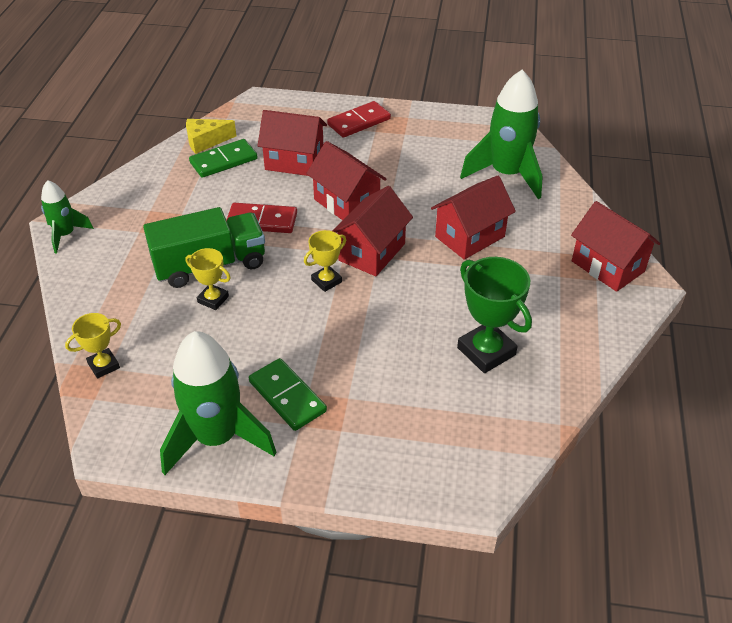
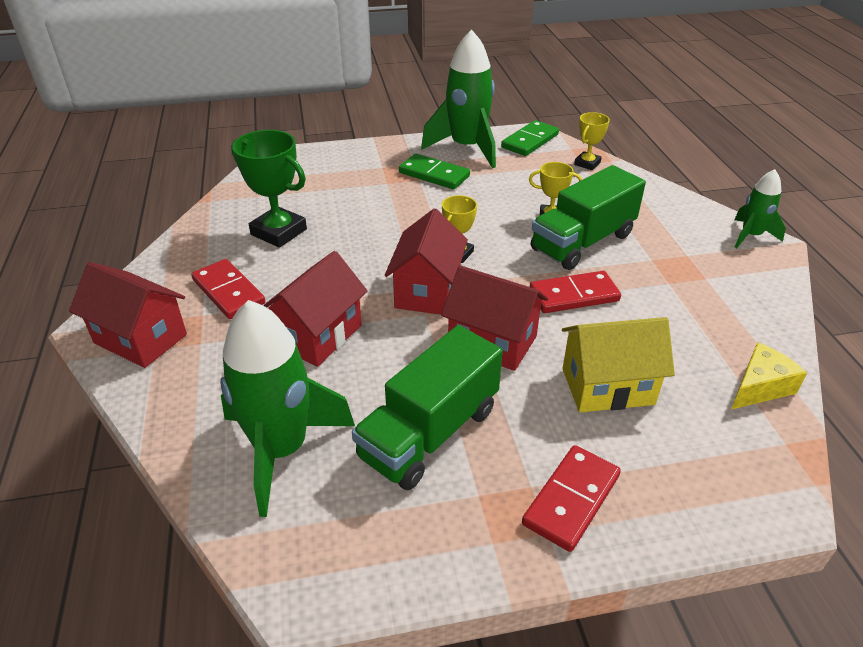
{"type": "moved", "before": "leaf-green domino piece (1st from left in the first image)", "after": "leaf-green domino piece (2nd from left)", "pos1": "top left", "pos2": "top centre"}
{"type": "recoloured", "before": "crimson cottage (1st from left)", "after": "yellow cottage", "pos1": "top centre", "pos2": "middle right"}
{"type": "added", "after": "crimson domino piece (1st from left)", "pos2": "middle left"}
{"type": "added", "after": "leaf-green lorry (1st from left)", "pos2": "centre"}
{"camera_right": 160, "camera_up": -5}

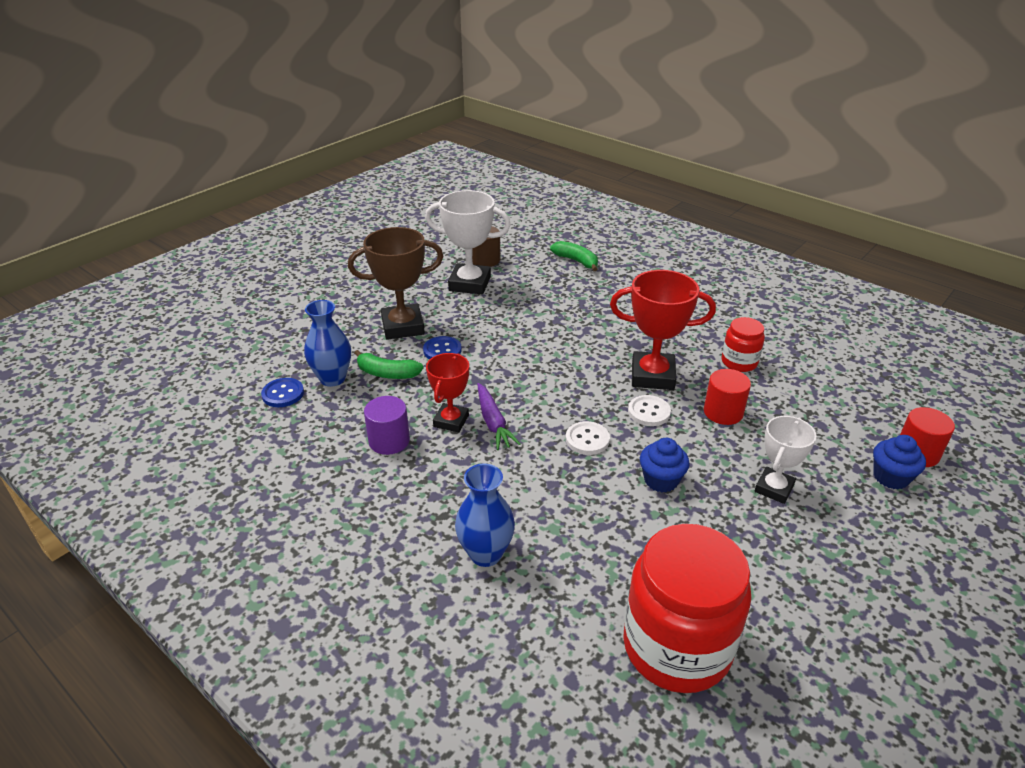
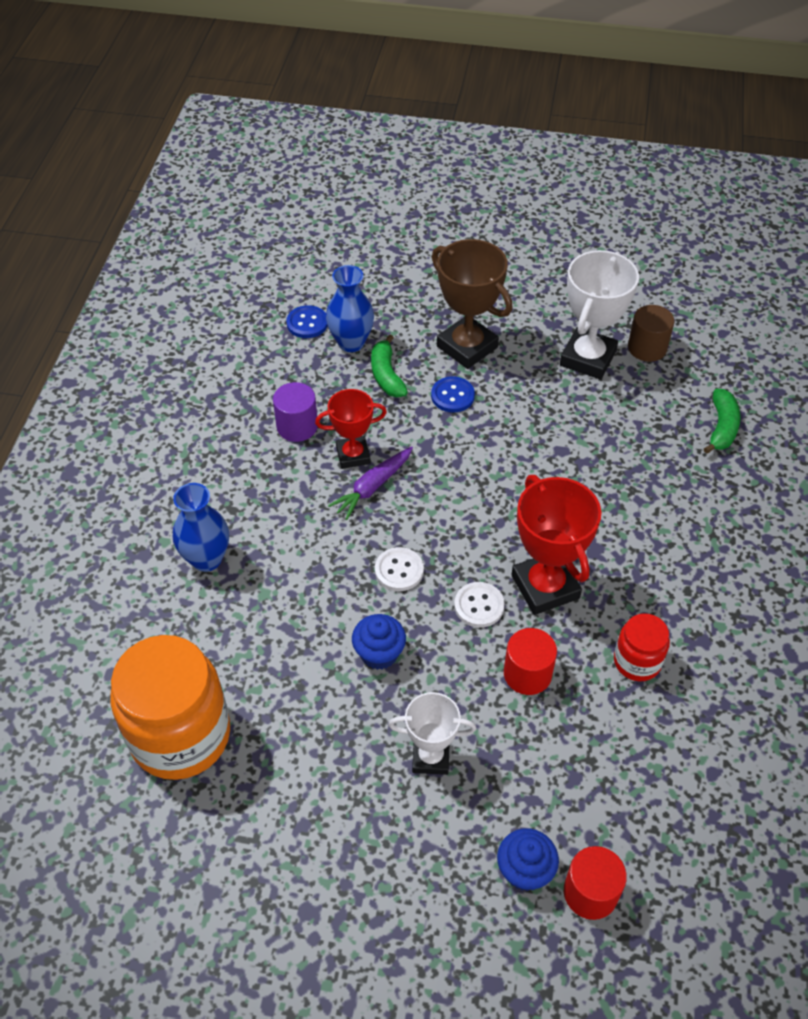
{"type": "turned", "before": "snow-white trophy (1st from left in the first image)", "pos1": "top centre", "pos2": "top right", "turn": 45}
{"type": "recoloured", "before": "crimson preserve jar (1st from left)", "after": "orange preserve jar", "pos1": "bottom right", "pos2": "bottom left"}
{"camera_right": 60, "camera_up": 15}

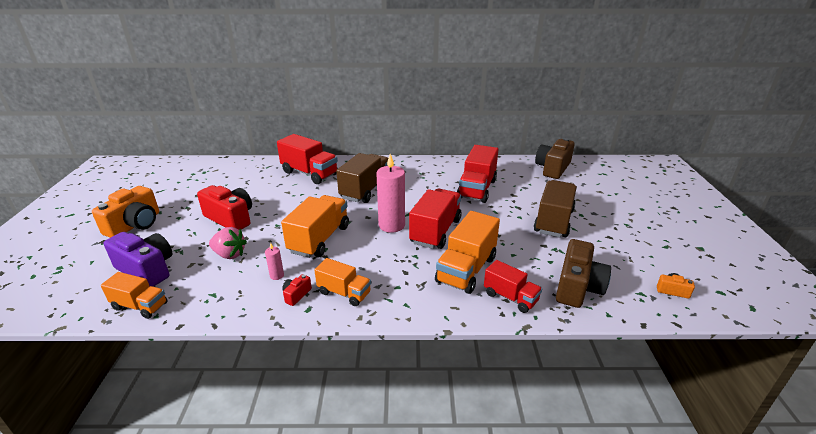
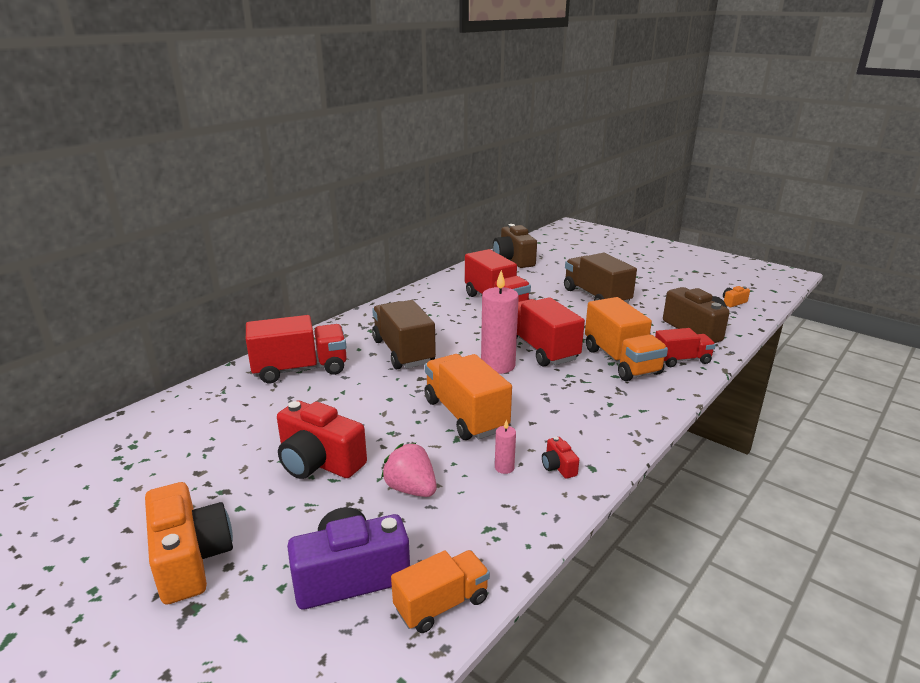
{"type": "turned", "before": "crimson compact camera (1st from left)", "pos1": "middle left", "pos2": "centre", "turn": -135}
{"type": "turned", "before": "rose-pink toy strawberry", "pos1": "middle left", "pos2": "bottom centre", "turn": -105}
{"type": "removed", "before": "orange lorry (3rd from left)", "pos1": "centre"}
{"camera_right": -50, "camera_up": -5}

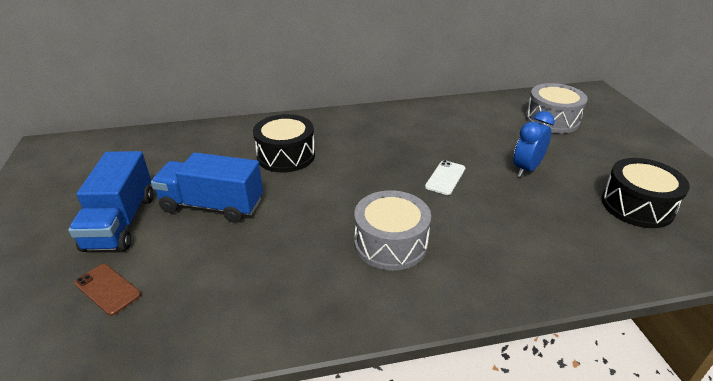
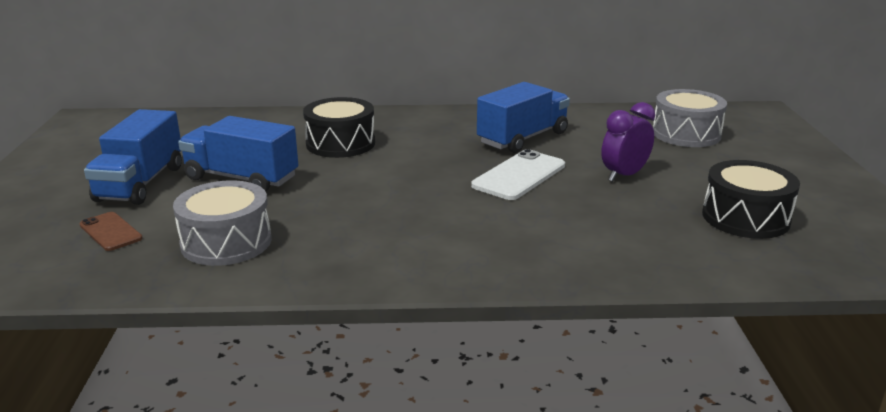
{"type": "moved", "before": "grey toy drum (1st from left)", "pos1": "centre", "pos2": "middle left"}
{"type": "resized", "before": "snow-white smartphone", "pos1": "centre", "pos2": "centre", "scale": 1.62}
{"type": "recoloured", "before": "cobalt alarm clock", "after": "purple alarm clock", "pos1": "middle right", "pos2": "middle right"}
{"type": "added", "after": "cobalt lorry (3rd from left)", "pos2": "top centre"}
{"camera_right": 10, "camera_up": -10}

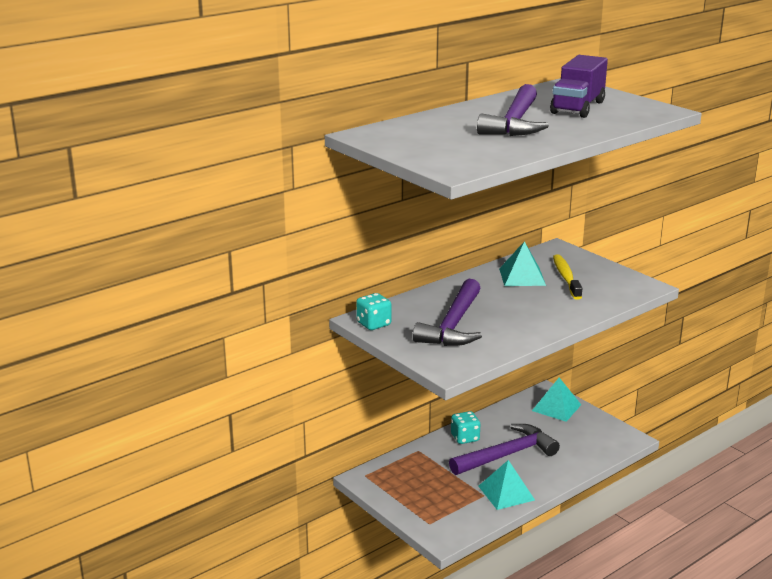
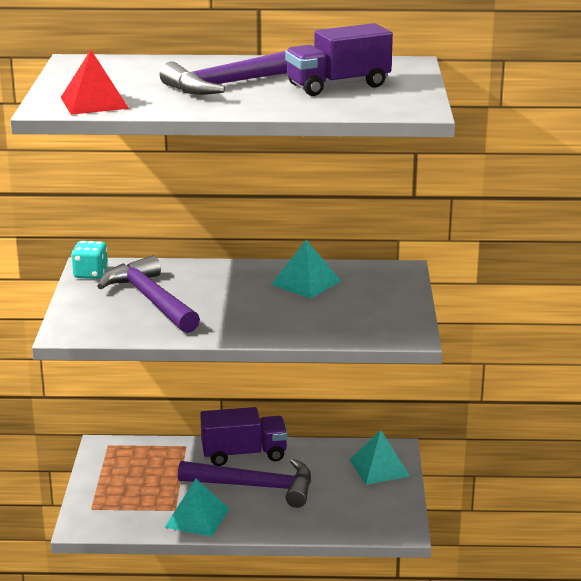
{"type": "turned", "before": "purple carpenter's hammer (1st from left)", "pos1": "centre", "pos2": "middle left", "turn": 90}
{"type": "replaced", "before": "turquoise dice (2nd from left)", "after": "purple lorry (1st from left)", "pos1": "bottom centre", "pos2": "bottom centre"}
{"type": "removed", "before": "yellow dental brush", "pos1": "middle right"}
{"type": "added", "after": "crimson solid pyramid", "pos2": "top left"}
{"camera_right": 40, "camera_up": 0}

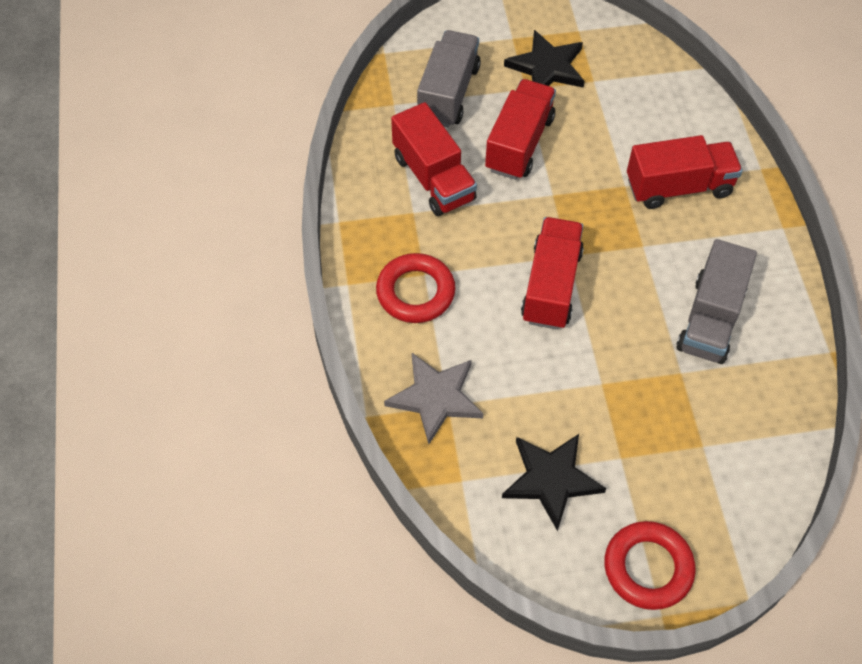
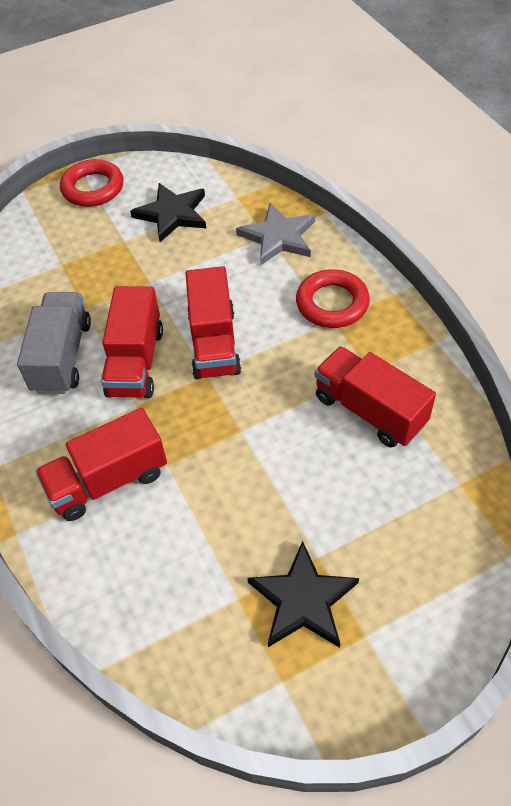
{"type": "removed", "before": "grey lorry (1st from left)", "pos1": "top centre"}
{"type": "moved", "before": "crimson lorry (2nd from left)", "pos1": "top centre", "pos2": "middle left"}
{"camera_right": 165, "camera_up": -5}

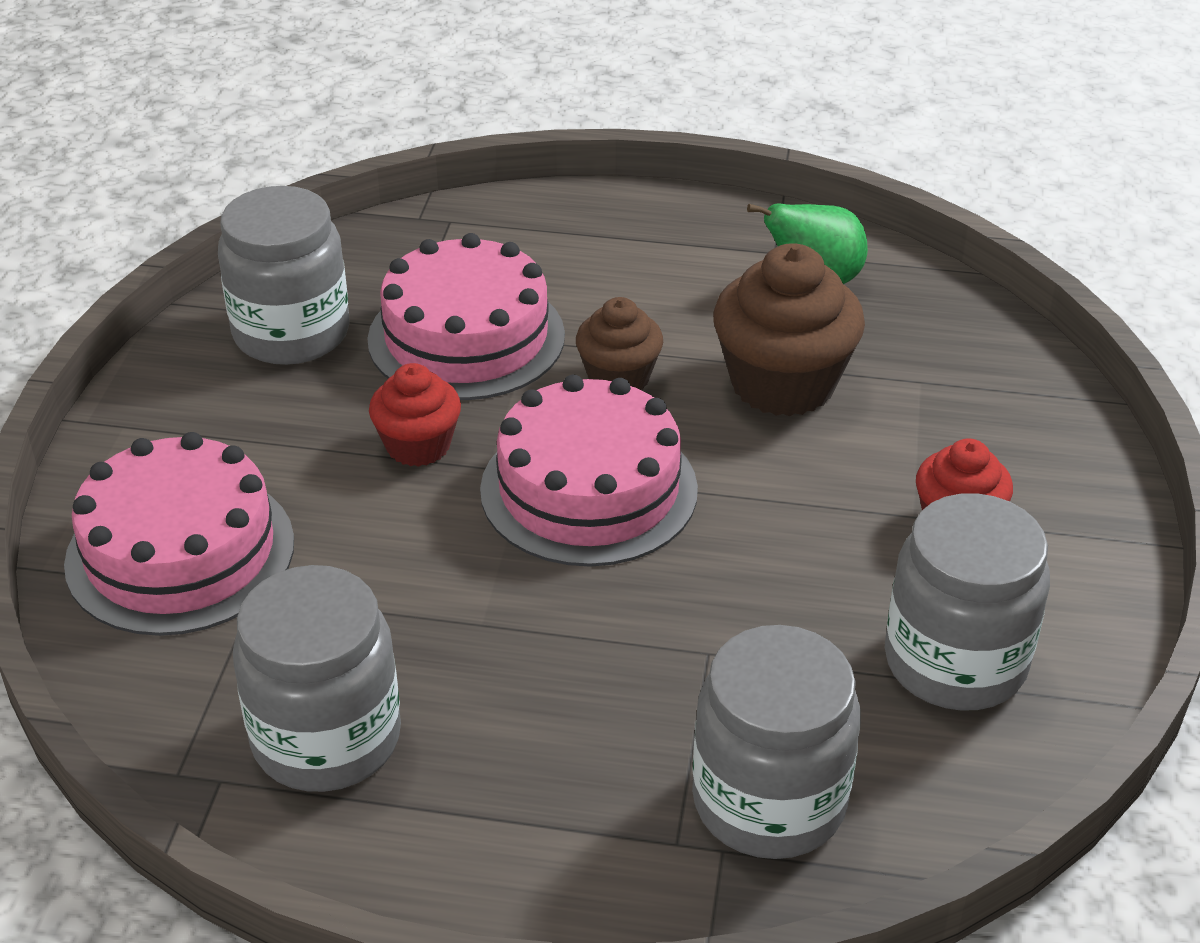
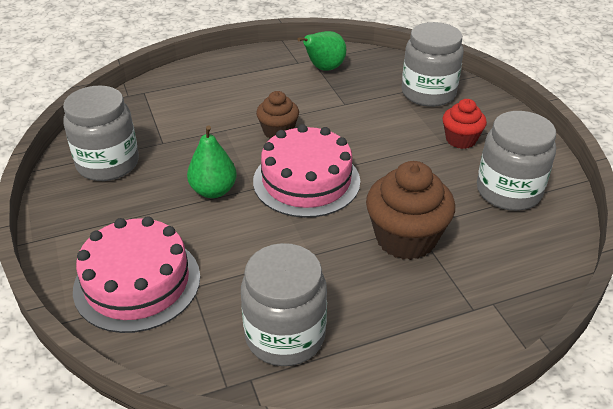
{"type": "removed", "before": "rose-pink cake (2nd from left)", "pos1": "centre"}
{"type": "replaced", "before": "crimson cupcake (1st from left)", "after": "leaf-green toy pear (1st from left)", "pos1": "centre", "pos2": "centre"}
{"type": "moved", "before": "grey preserve jar (3rd from left)", "pos1": "bottom centre", "pos2": "top right"}
{"type": "moved", "before": "russet cupcake (2nd from left)", "pos1": "centre", "pos2": "middle right"}
{"camera_right": -30, "camera_up": 0}

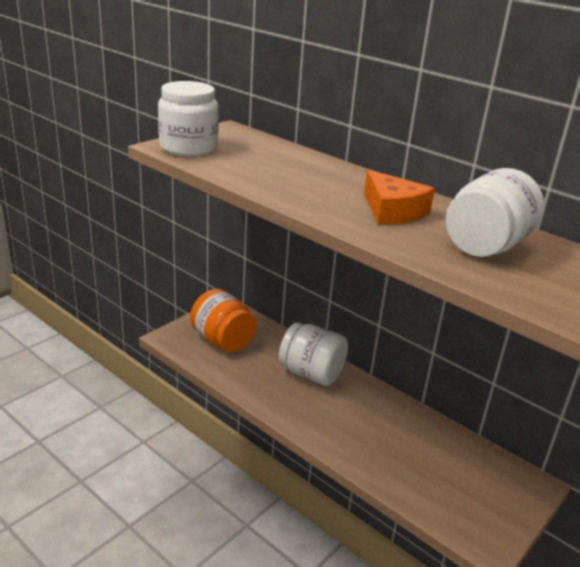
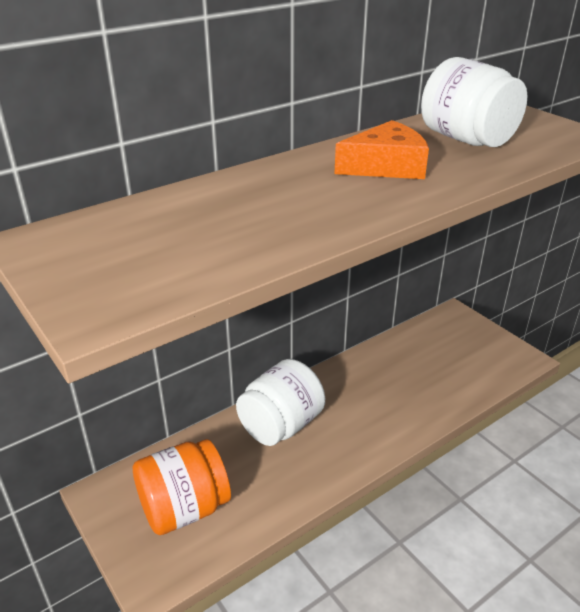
{"type": "removed", "before": "snow-white preserve jar (1st from left)", "pos1": "top left"}
{"camera_right": -75, "camera_up": 5}

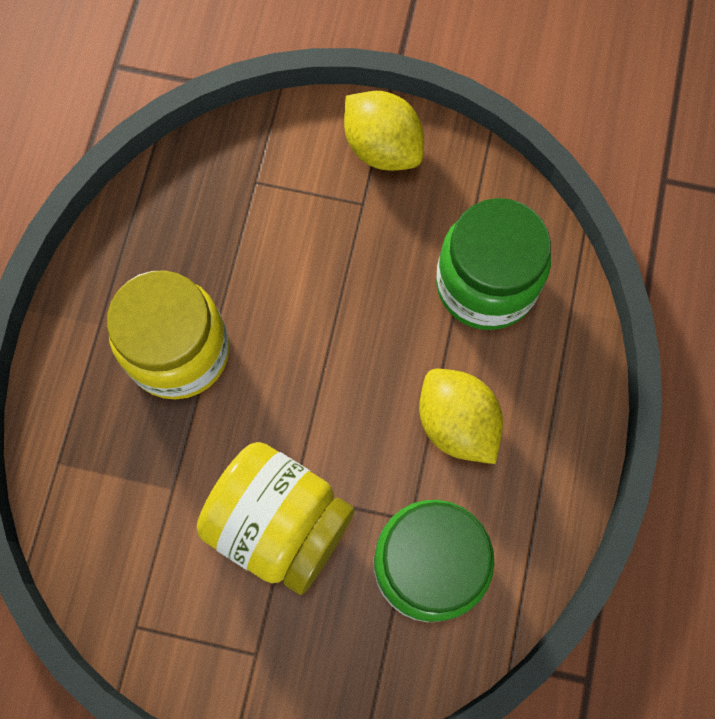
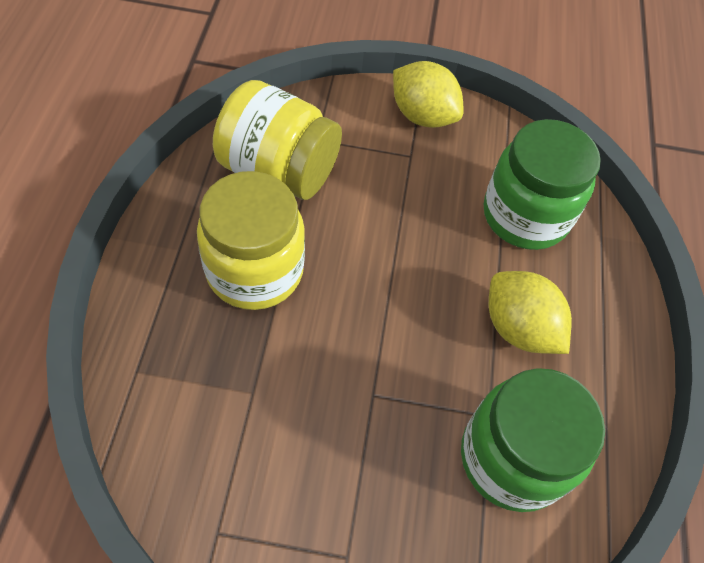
{"type": "moved", "before": "yellow preserve jar (2nd from left)", "pos1": "bottom centre", "pos2": "top centre"}
{"camera_right": -10, "camera_up": -15}

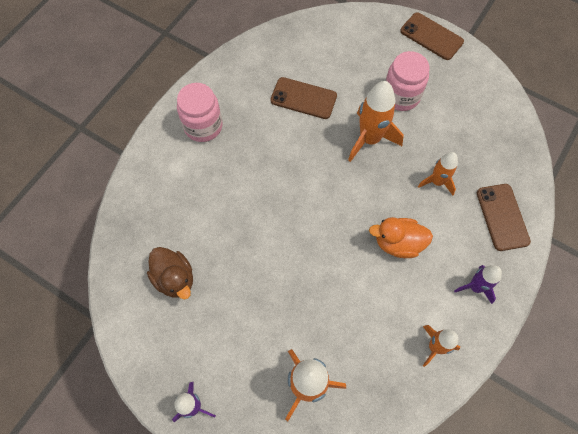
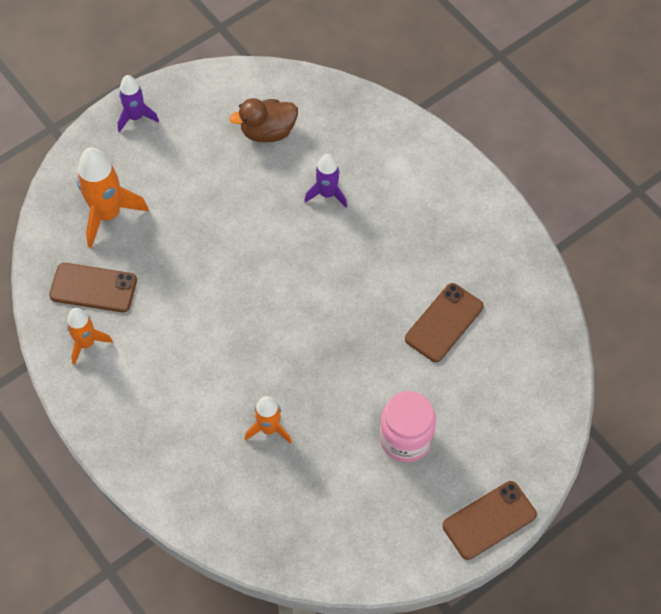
{"type": "removed", "before": "rose-pink preserve jar (1st from left)", "pos1": "top centre"}
{"type": "removed", "before": "orange rocket (2nd from left)", "pos1": "top centre"}
{"type": "removed", "before": "orange toy duck", "pos1": "middle right"}
{"type": "moved", "before": "purple rocket (2nd from left)", "pos1": "middle right", "pos2": "top centre"}
{"type": "moved", "before": "russet smartphone (3rd from left in the first image)", "after": "russet smartphone (1st from left)", "pos1": "middle right", "pos2": "middle left"}
{"camera_right": 110, "camera_up": -5}

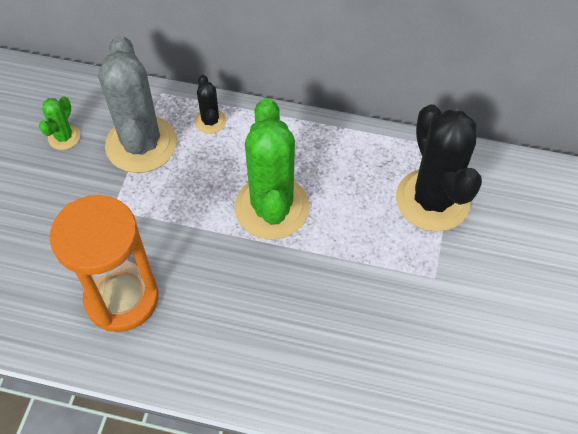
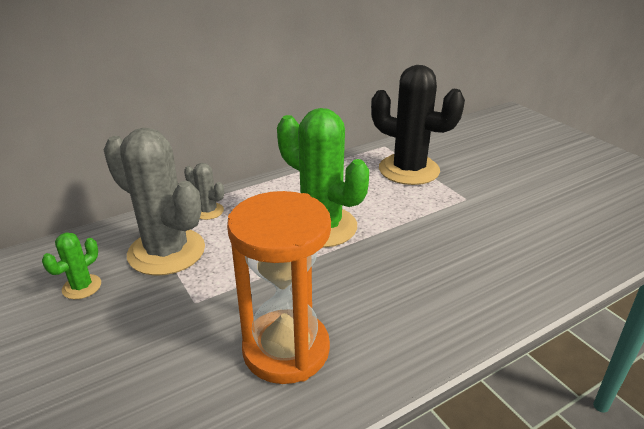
{"type": "turned", "before": "leaf-green saguaro cactus (1st from left)", "pos1": "top left", "pos2": "middle left", "turn": 60}
{"type": "recoloured", "before": "black saguaro cactus (1st from left)", "after": "grey saguaro cactus (2nd from left)", "pos1": "top centre", "pos2": "middle left"}
{"camera_right": -45, "camera_up": -25}

